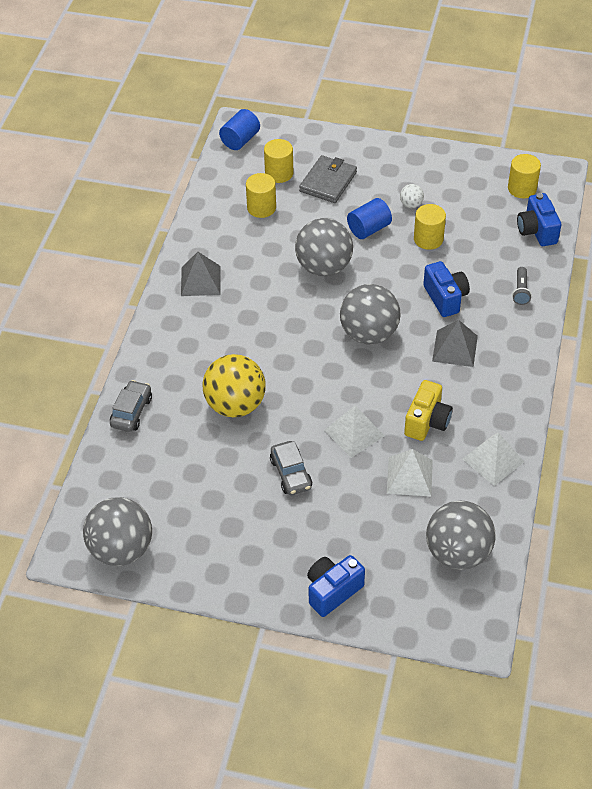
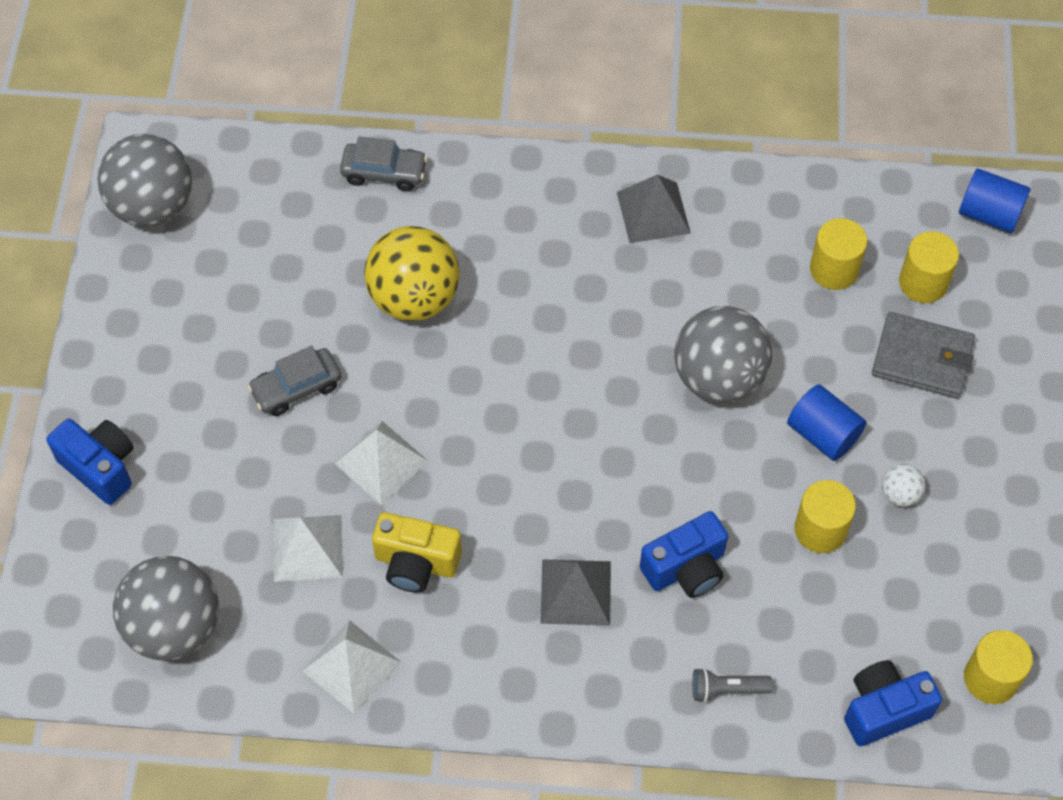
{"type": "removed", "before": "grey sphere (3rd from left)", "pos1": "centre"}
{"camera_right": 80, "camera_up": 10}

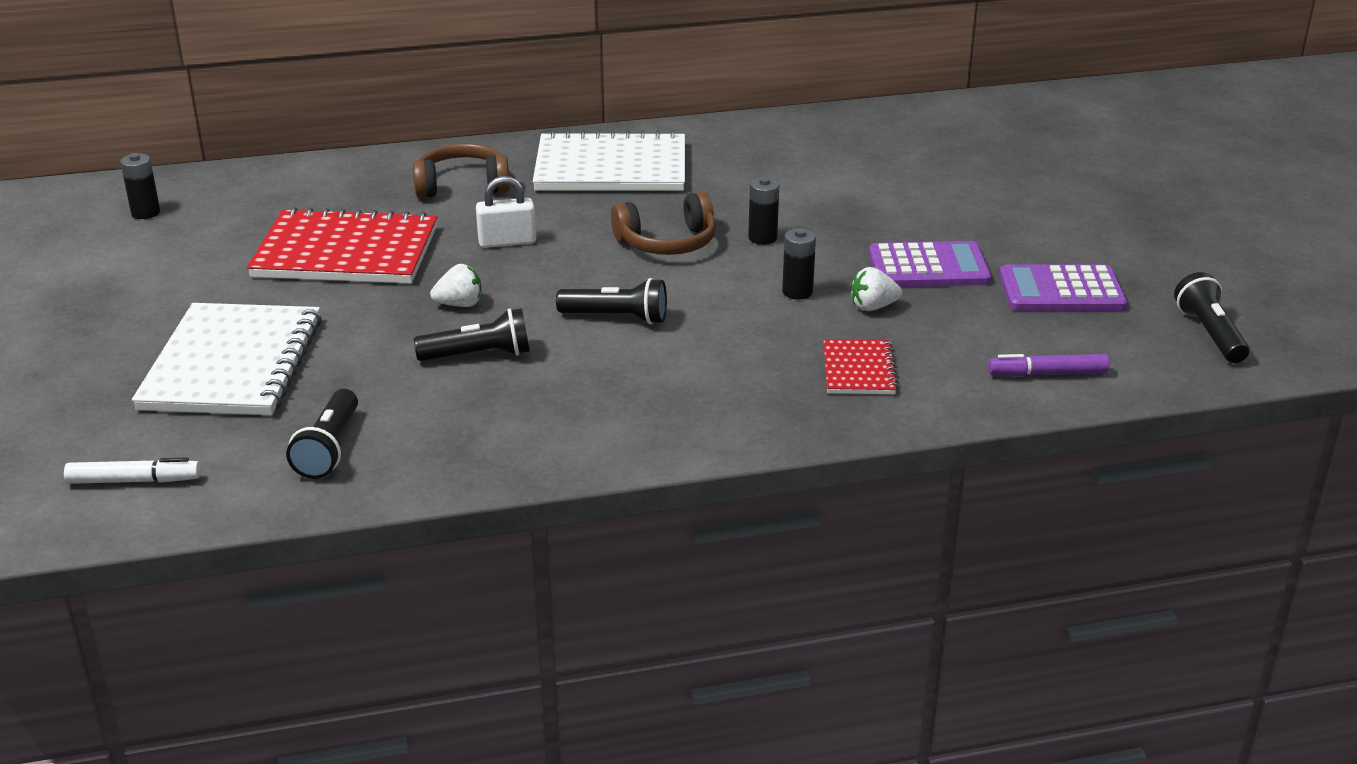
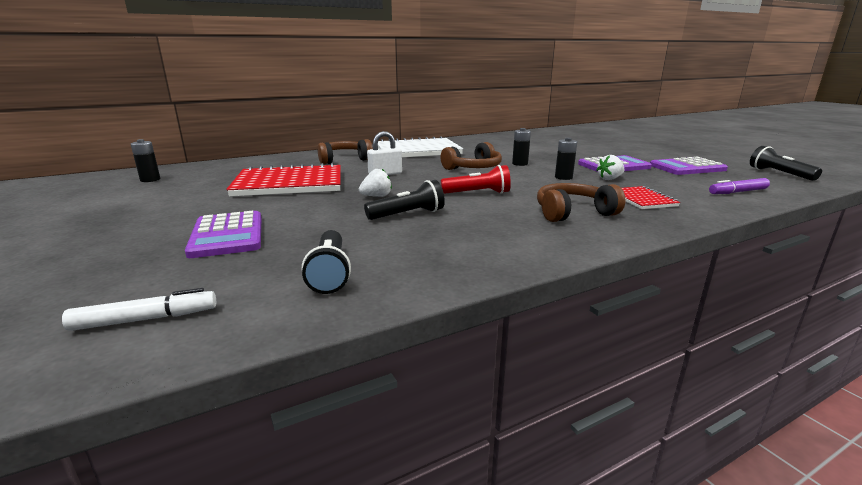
{"type": "replaced", "before": "snow-white notebook (1st from left)", "after": "purple calculator (1st from left)", "pos1": "middle left", "pos2": "middle left"}
{"type": "recoloured", "before": "black pocket torch (3rd from left)", "after": "crimson pocket torch", "pos1": "centre", "pos2": "centre"}
{"type": "added", "after": "russet headset (3rd from left)", "pos2": "middle right"}
{"camera_right": -15, "camera_up": -10}

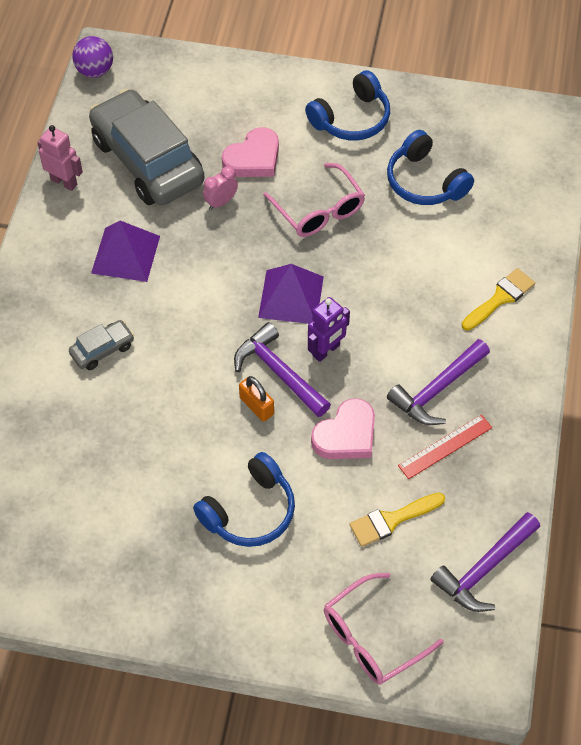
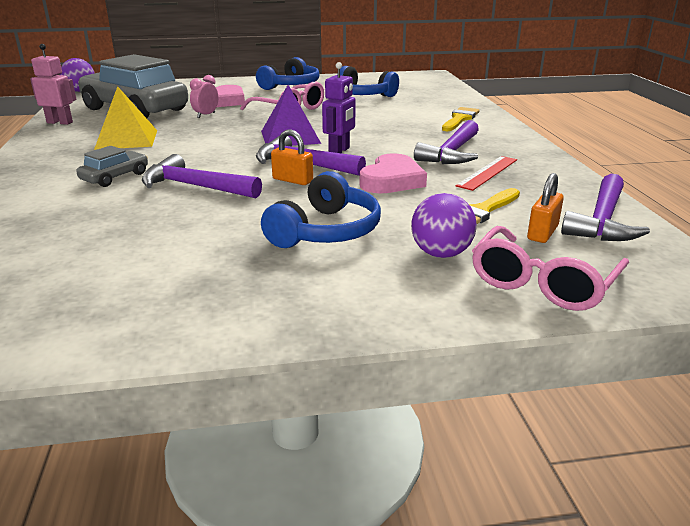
{"type": "recoloured", "before": "purple solid pyramid (1st from left)", "after": "yellow solid pyramid", "pos1": "middle left", "pos2": "top left"}
{"type": "added", "after": "purple carpenter's hammer (1st from left)", "pos2": "middle left"}
{"type": "added", "after": "purple sphere (2nd from left)", "pos2": "centre"}
{"type": "added", "after": "orange small lock (2nd from left)", "pos2": "middle right"}
{"camera_right": -20, "camera_up": -30}

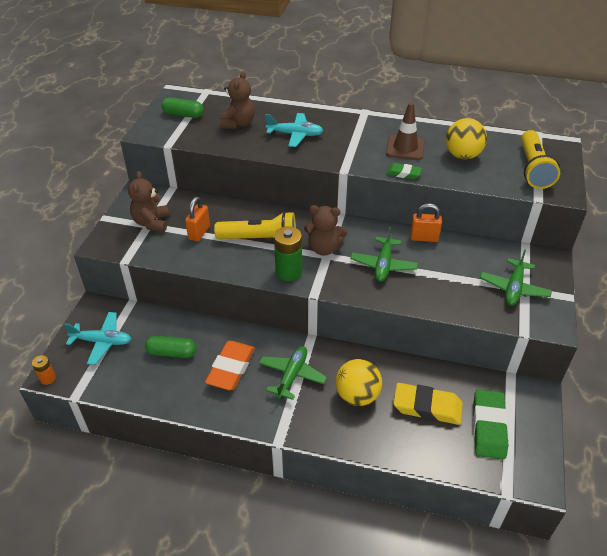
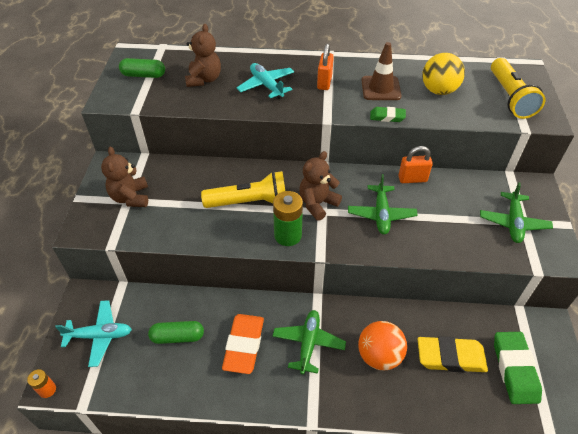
{"type": "moved", "before": "orange small lock (1st from left)", "pos1": "middle left", "pos2": "top centre"}
{"type": "turned", "before": "turquoise aeroplane (2nd from left)", "pos1": "top centre", "pos2": "top centre", "turn": -120}
{"type": "turned", "before": "russet stuffed bear (3rd from left)", "pos1": "centre", "pos2": "centre", "turn": 135}
{"type": "recoloured", "before": "yellow sphere (1st from left)", "after": "orange sphere", "pos1": "bottom centre", "pos2": "bottom centre"}
{"camera_right": -10, "camera_up": 5}

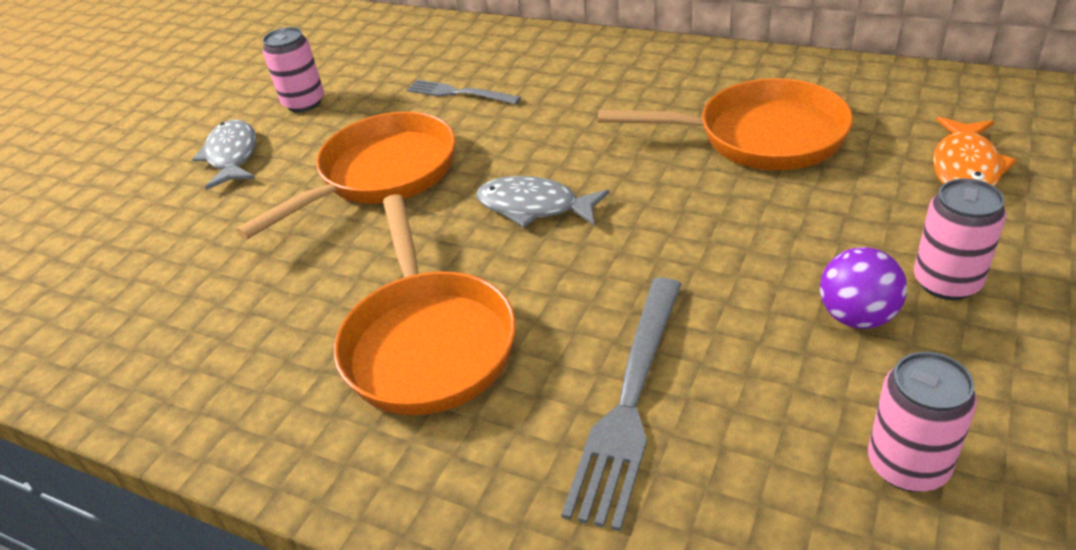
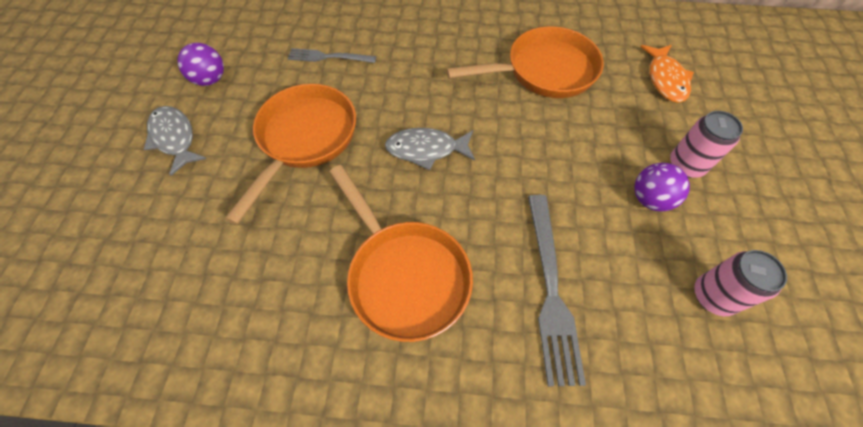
{"type": "replaced", "before": "rose-pink can (1st from left)", "after": "purple sphere (1st from left)", "pos1": "top left", "pos2": "top left"}
{"camera_right": -25, "camera_up": 20}

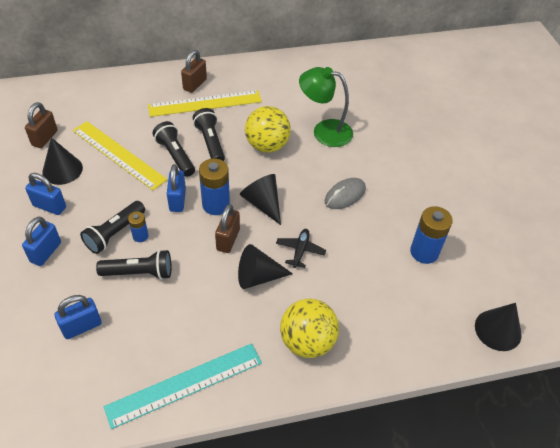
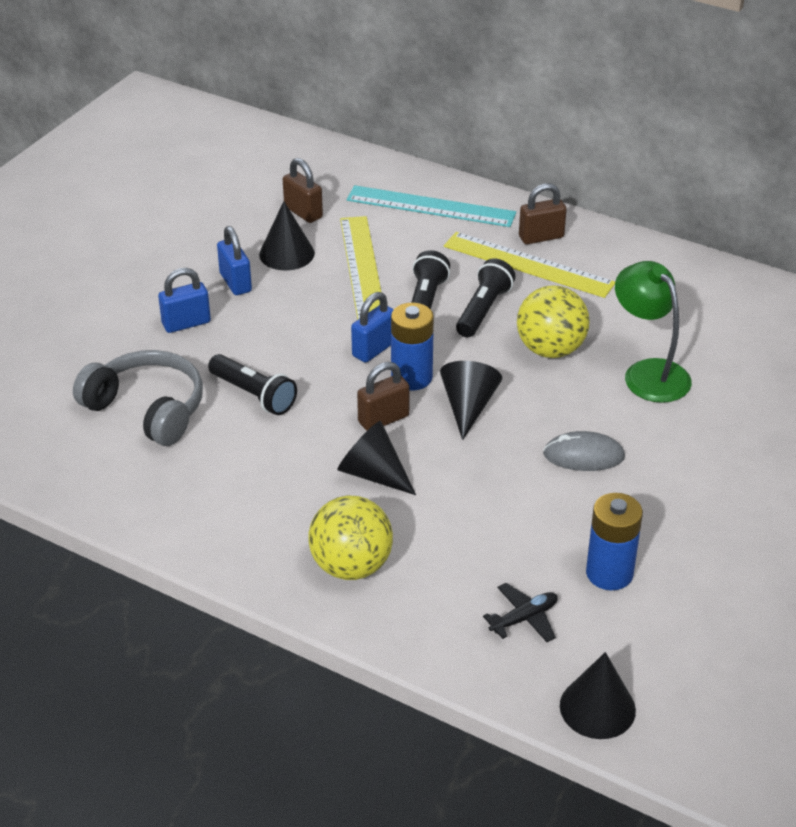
{"type": "turned", "before": "russet small lock (1st from left)", "pos1": "top left", "pos2": "top centre", "turn": 75}
{"type": "replaced", "before": "cobalt small lock (3rd from left)", "after": "grey headset", "pos1": "bottom left", "pos2": "middle left"}
{"type": "removed", "before": "black pocket torch (1st from left)", "pos1": "middle left"}
{"type": "moved", "before": "turquoise straightedge", "pos1": "bottom left", "pos2": "top centre"}
{"type": "removed", "before": "cobalt power cell (1st from left)", "pos1": "middle left"}
{"type": "moved", "before": "black aeroplane", "pos1": "centre", "pos2": "bottom centre"}
{"camera_right": 45, "camera_up": -10}

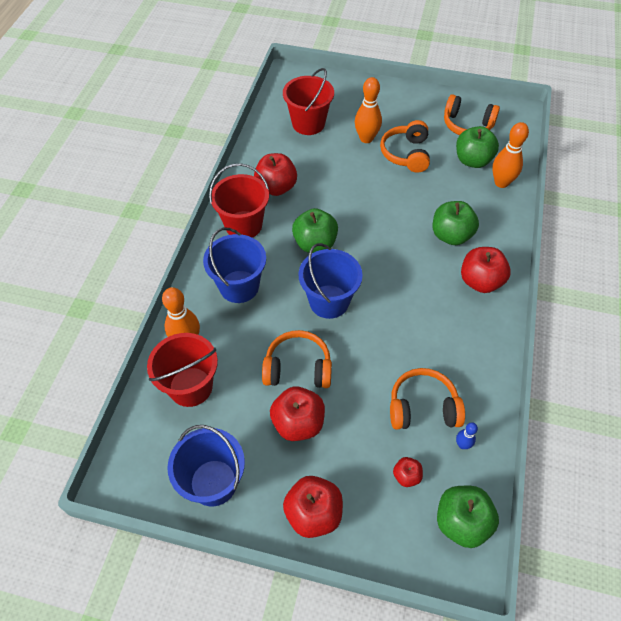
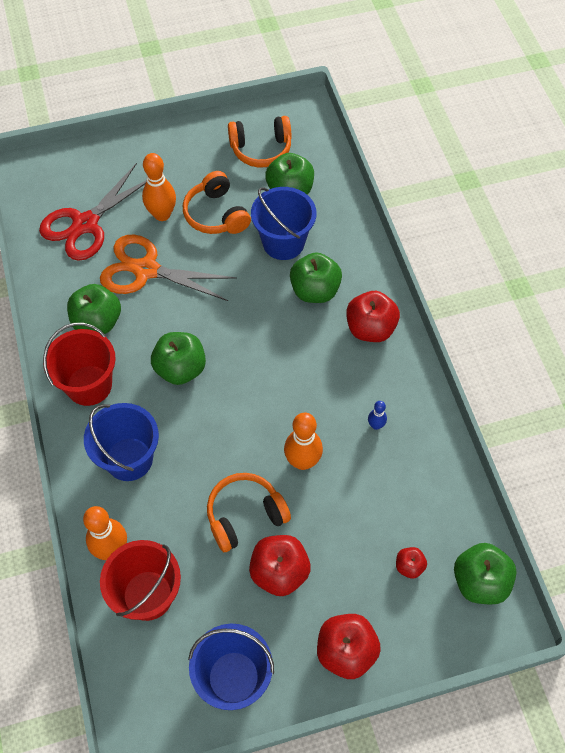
{"type": "recoloured", "before": "crimson toy apple (1st from left)", "after": "leaf-green toy apple (1st from left)", "pos1": "top centre", "pos2": "middle left"}
{"type": "replaced", "before": "crimson sand bucket (3rd from left)", "after": "crimson scissors", "pos1": "top centre", "pos2": "top left"}
{"type": "moved", "before": "cobalt sand bucket (3rd from left)", "pos1": "centre", "pos2": "top centre"}
{"type": "removed", "before": "orange headset (3rd from left)", "pos1": "middle right"}
{"type": "moved", "before": "cobalt skittle", "pos1": "bottom right", "pos2": "middle right"}
{"type": "moved", "before": "orange skittle (3rd from left)", "pos1": "top right", "pos2": "centre"}
{"type": "added", "after": "orange scissors", "pos2": "middle left"}
{"camera_right": -30, "camera_up": 5}

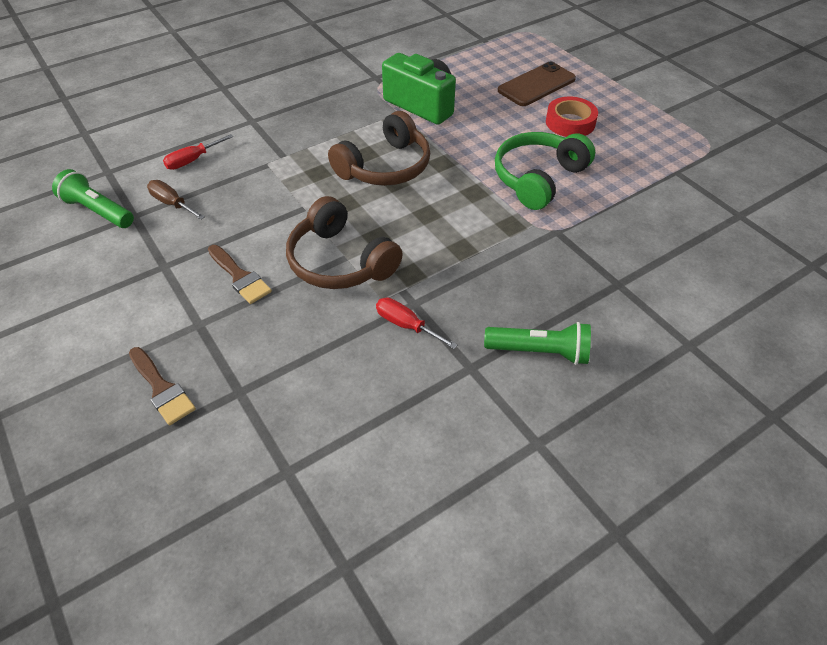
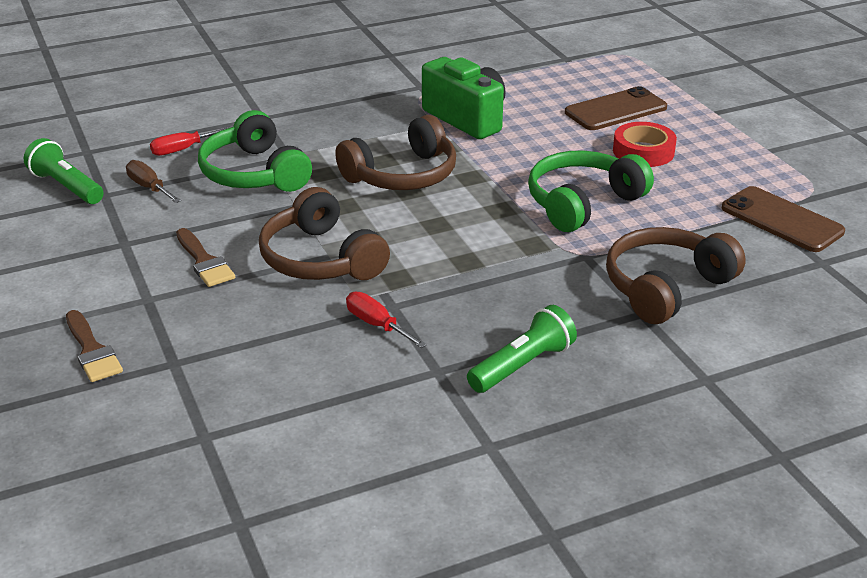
{"type": "turned", "before": "leaf-green pocket torch (2nd from left)", "pos1": "centre", "pos2": "centre", "turn": -60}
{"type": "added", "after": "leaf-green headset (1st from left)", "pos2": "top left"}
{"type": "added", "after": "russet headset (3rd from left)", "pos2": "middle right"}
{"type": "added", "after": "russet smartphone (2nd from left)", "pos2": "middle right"}
{"camera_right": 10, "camera_up": -15}

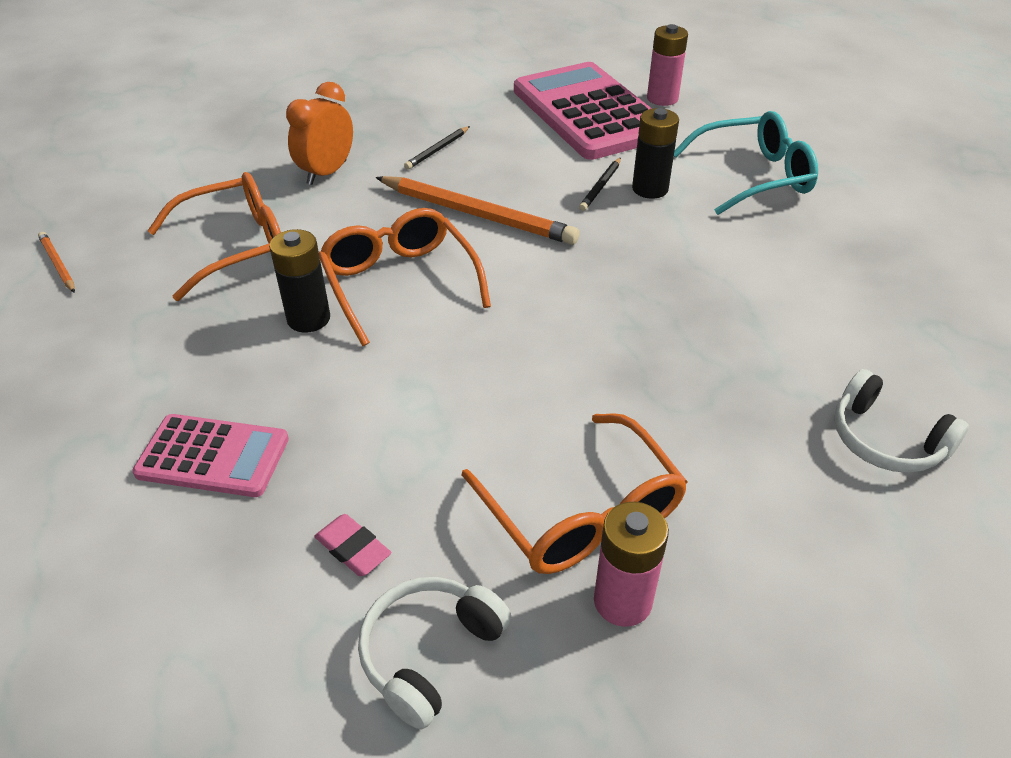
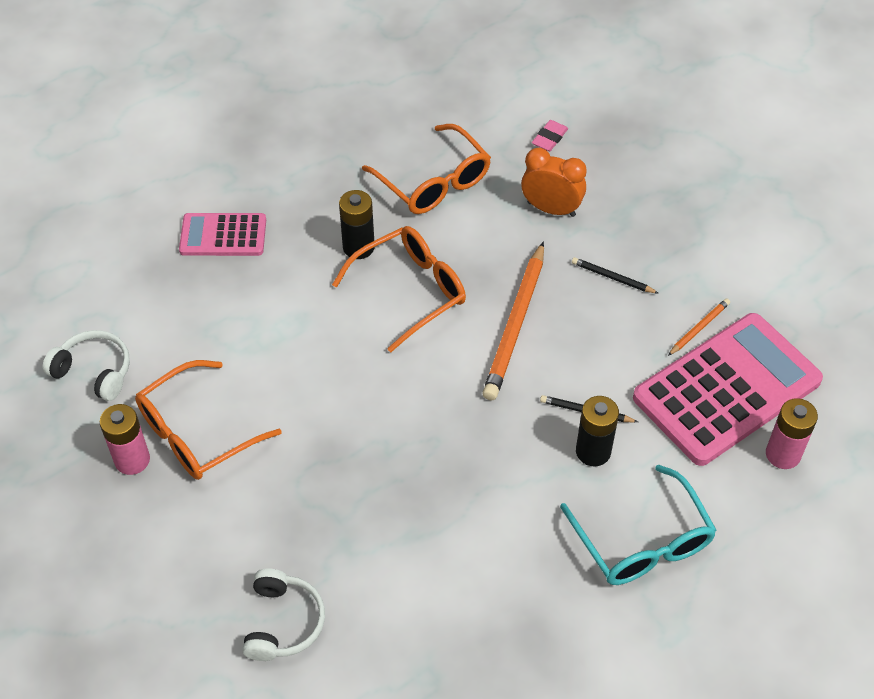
{"type": "moved", "before": "orange lead pencil (1st from left in the first image)", "after": "orange lead pencil (2nd from left)", "pos1": "middle left", "pos2": "middle right"}
{"type": "turned", "before": "rose-pink calculator (1st from left)", "pos1": "middle left", "pos2": "middle left", "turn": 90}
{"type": "moved", "before": "rose-pink pencil eraser", "pos1": "bottom centre", "pos2": "top centre"}
{"type": "turned", "before": "snow-white headset (2nd from left)", "pos1": "middle right", "pos2": "bottom left", "turn": 150}
{"camera_right": 80, "camera_up": 10}

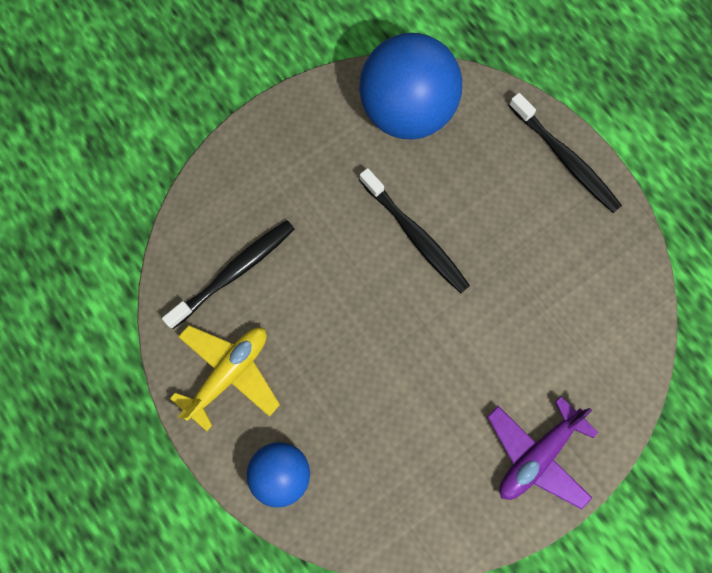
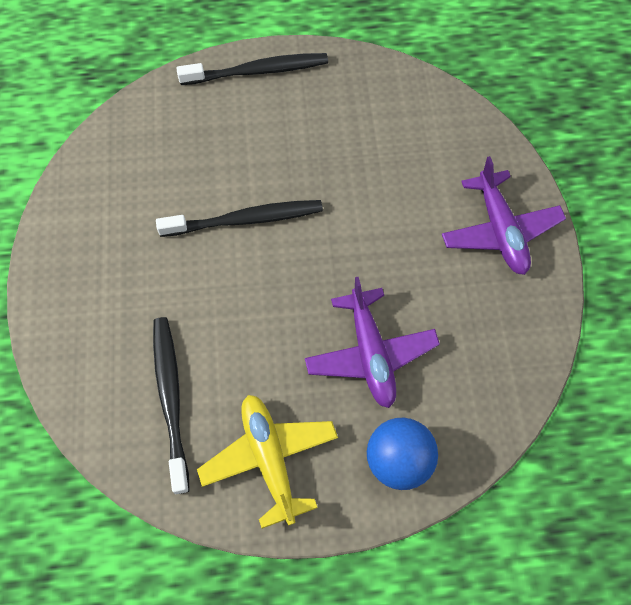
{"type": "removed", "before": "cobalt sphere (2nd from left)", "pos1": "top centre"}
{"type": "added", "after": "purple aeroplane (1st from left)", "pos2": "centre"}
{"camera_right": -60, "camera_up": -10}

